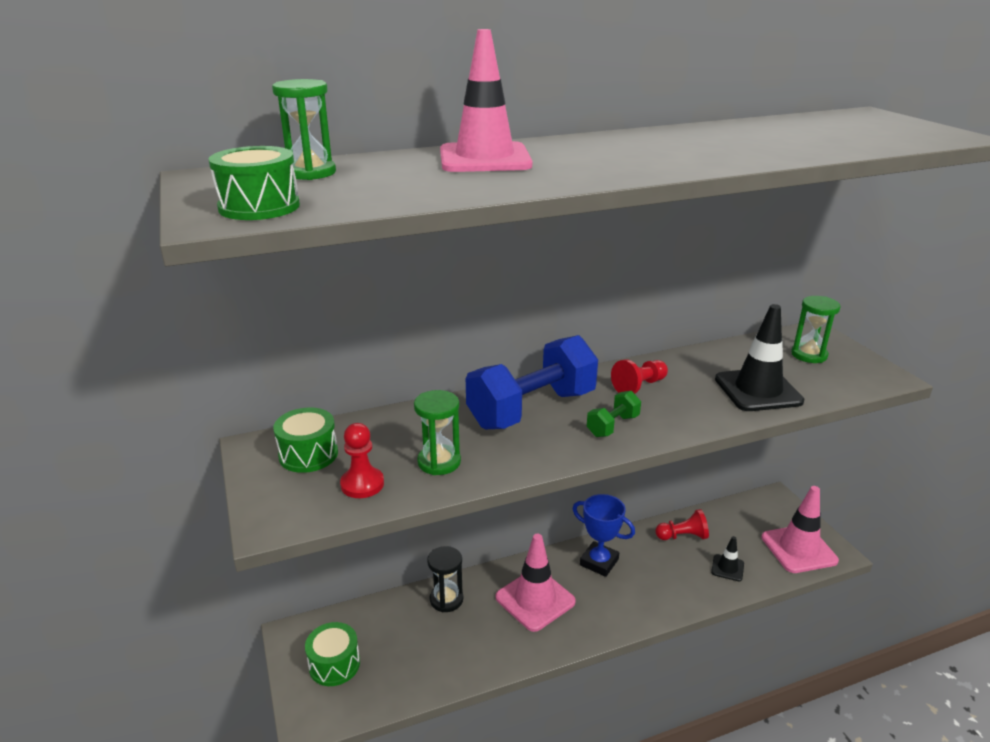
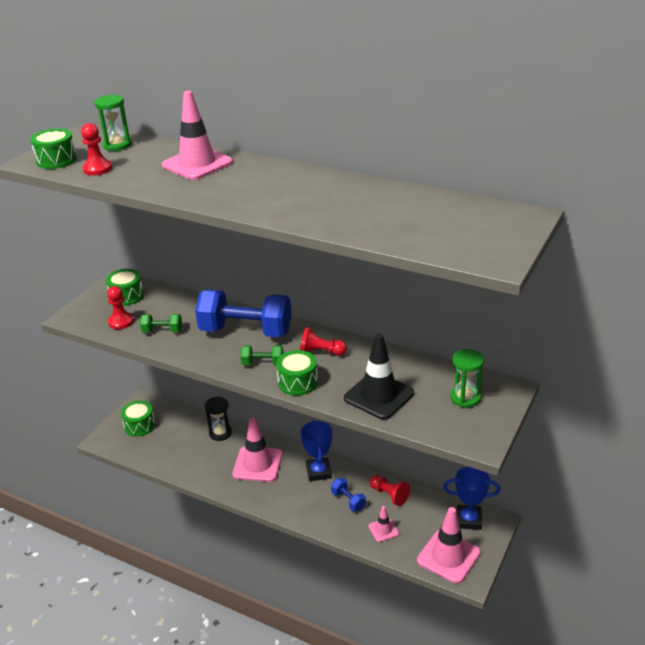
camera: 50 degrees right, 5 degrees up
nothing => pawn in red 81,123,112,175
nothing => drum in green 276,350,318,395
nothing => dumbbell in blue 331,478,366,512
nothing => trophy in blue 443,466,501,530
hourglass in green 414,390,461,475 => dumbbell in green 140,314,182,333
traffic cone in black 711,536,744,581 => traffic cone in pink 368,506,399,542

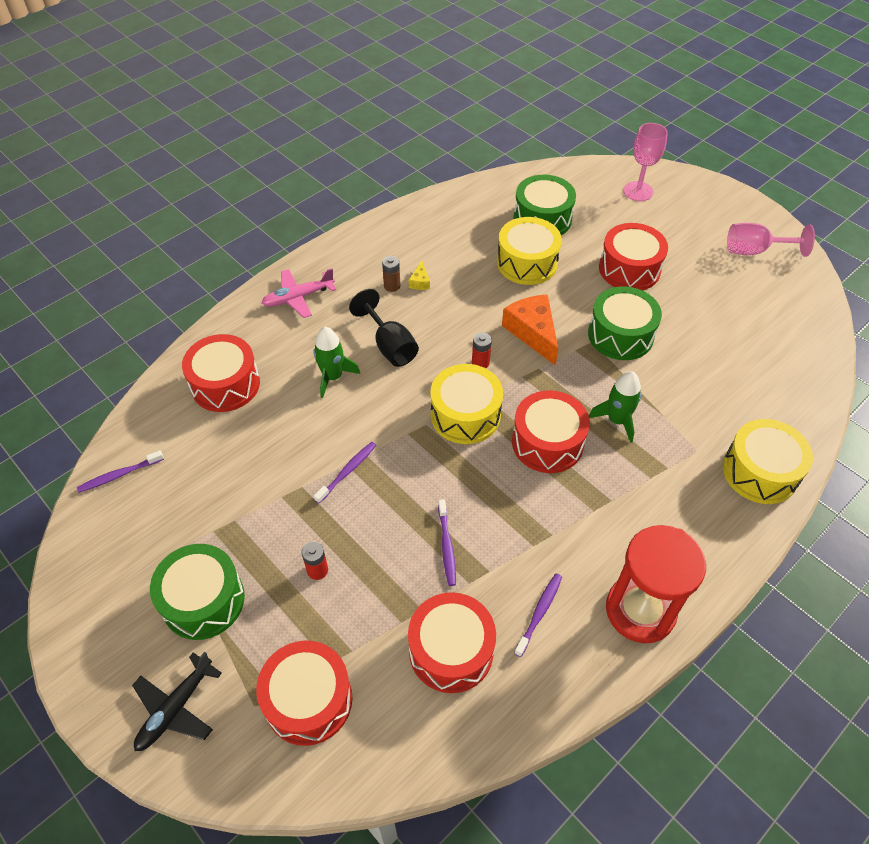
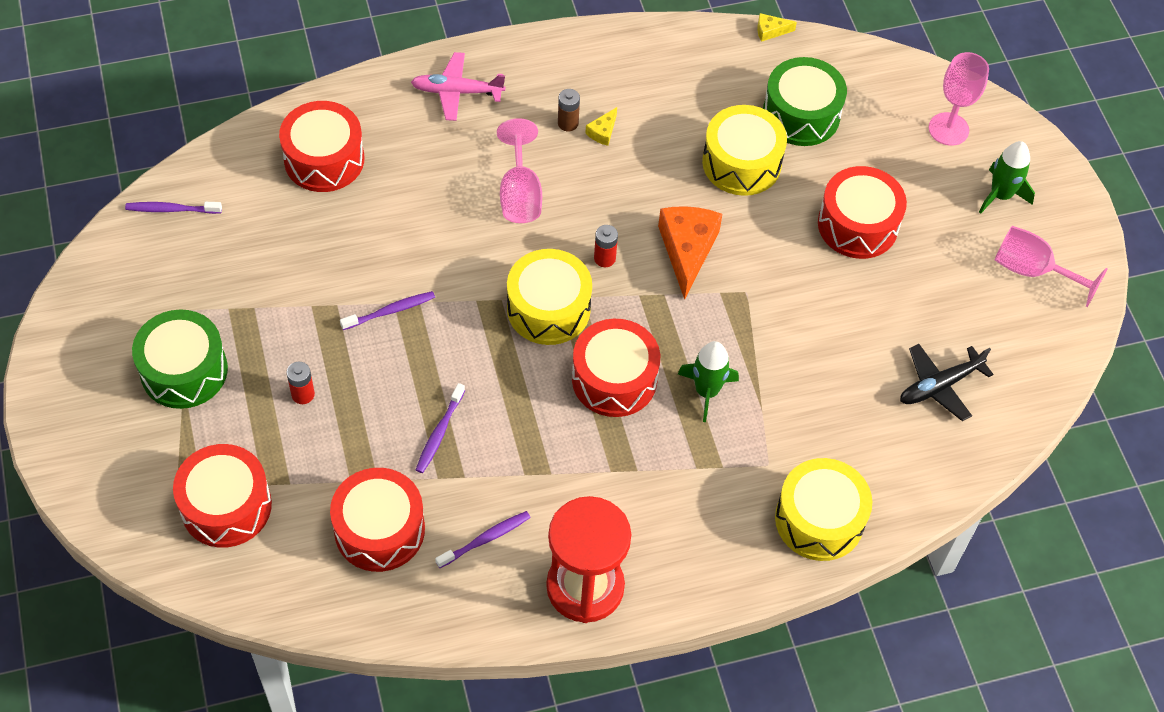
camera: 25 degrees right, 5 degrees up
drum in green 588,286,662,360 => nothing
nothing => cheese in yellow 757,13,797,42
plane in black 132,652,222,751 => plane in black 900,344,994,421, moved
rocket in green 314,327,360,398 => rocket in green 979,141,1035,214, moved
goblet in black 349,289,419,367 => goblet in pink 497,118,542,223

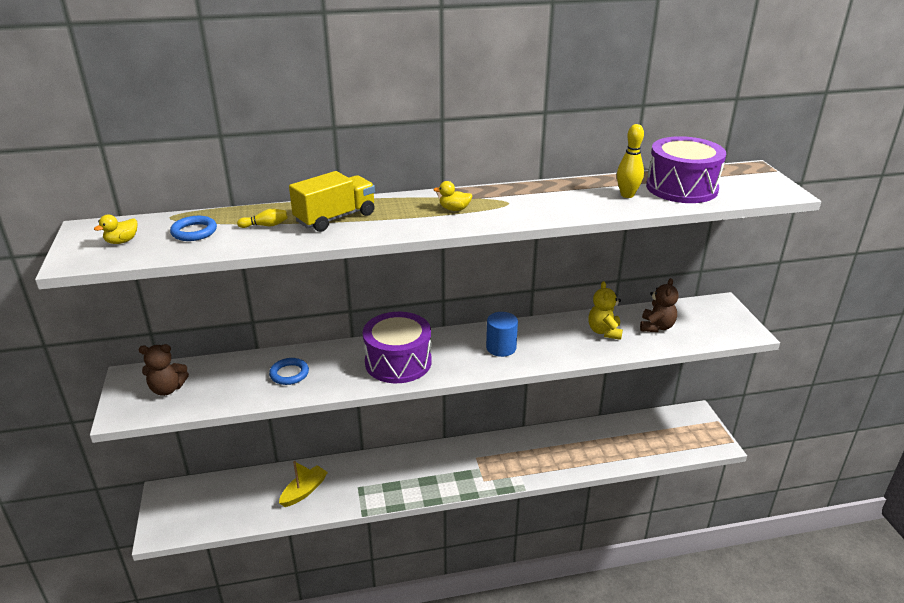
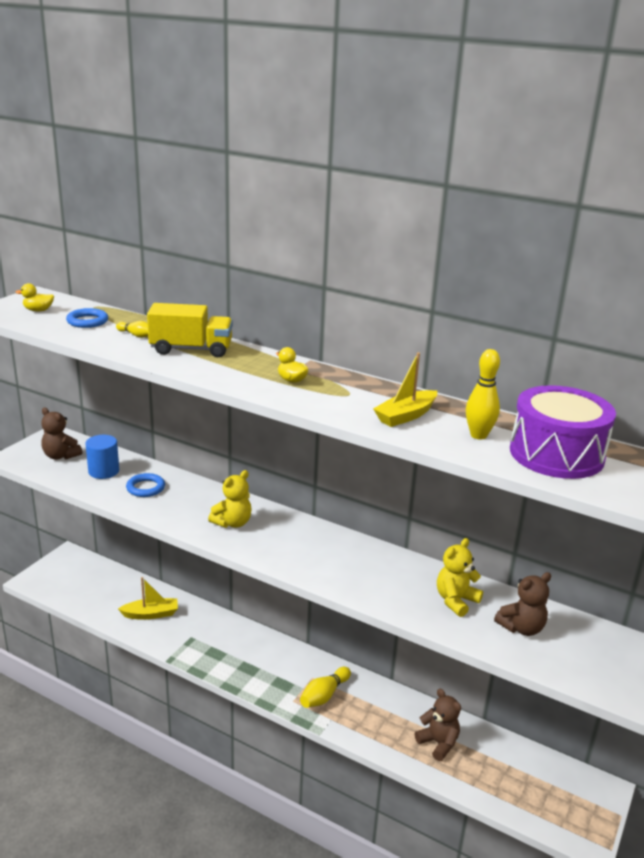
camera: 40 degrees right, 5 degrees down
nothing => bowling pin in yellow 300,667,351,708
nothing => boat in yellow 373,352,437,427
nothing => teddy bear in brown 415,689,461,761
cylinder in blue 486,312,518,357 => cylinder in blue 85,435,119,479, moved
drum in purple 363,312,432,383 => teddy bear in yellow 208,470,252,528

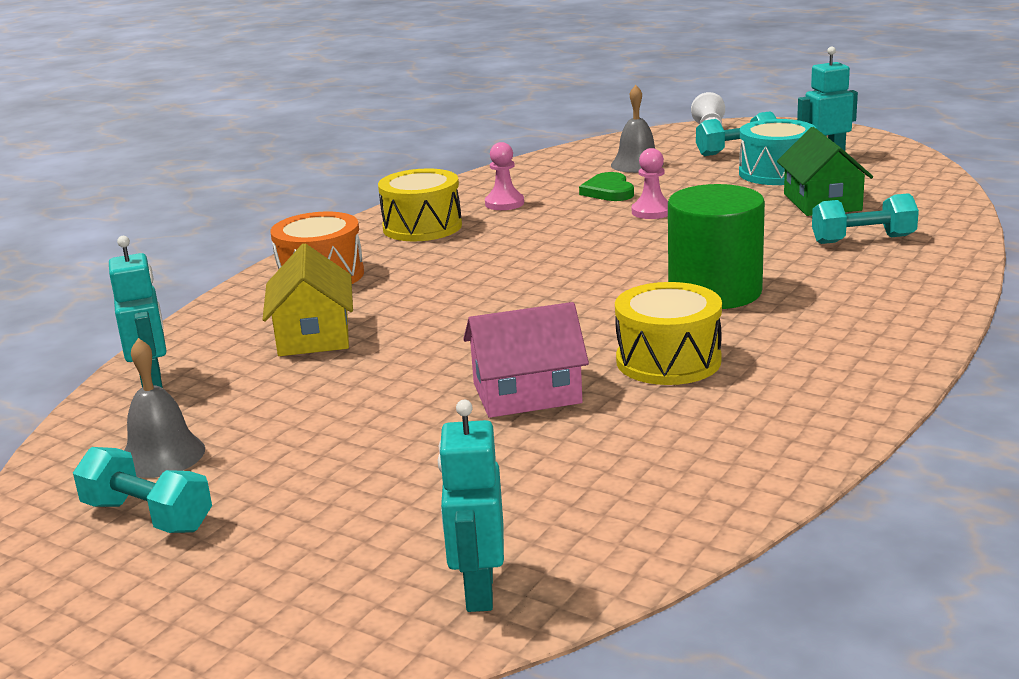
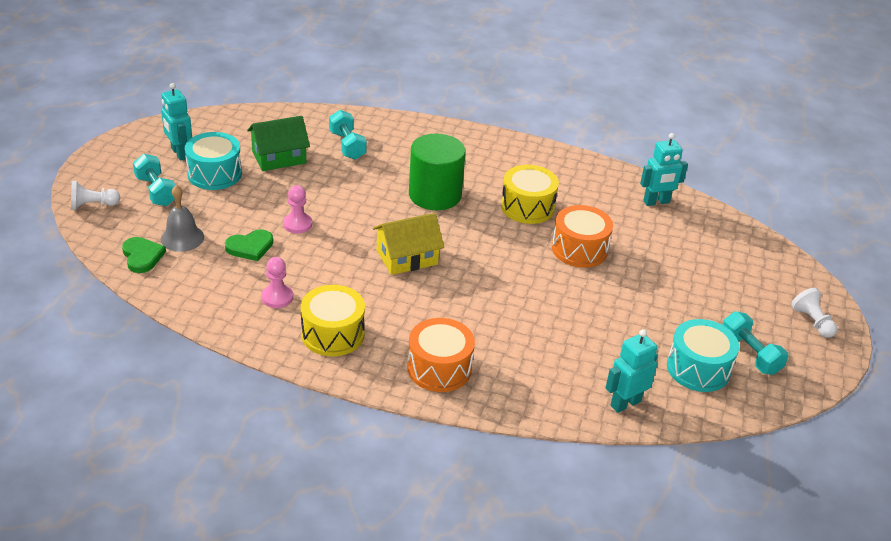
camera: 110 degrees left, 15 degrees up
nothing => heart in green 122,237,166,273
nothing => pawn in white 791,288,837,338
house in yellow 262,243,353,356 => house in yellow 373,213,444,275, moved
robot in turquoise 437,400,504,612 => robot in turquoise 640,133,688,206, moved
bell in grey 124,338,205,478 => drum in turquoise 667,319,739,392
house in pink 463,302,589,418 => drum in orange 552,205,613,268
dumbbell in turquoise 73,447,212,533 => dumbbell in turquoise 722,311,789,375, 45 degrees counterclockwise

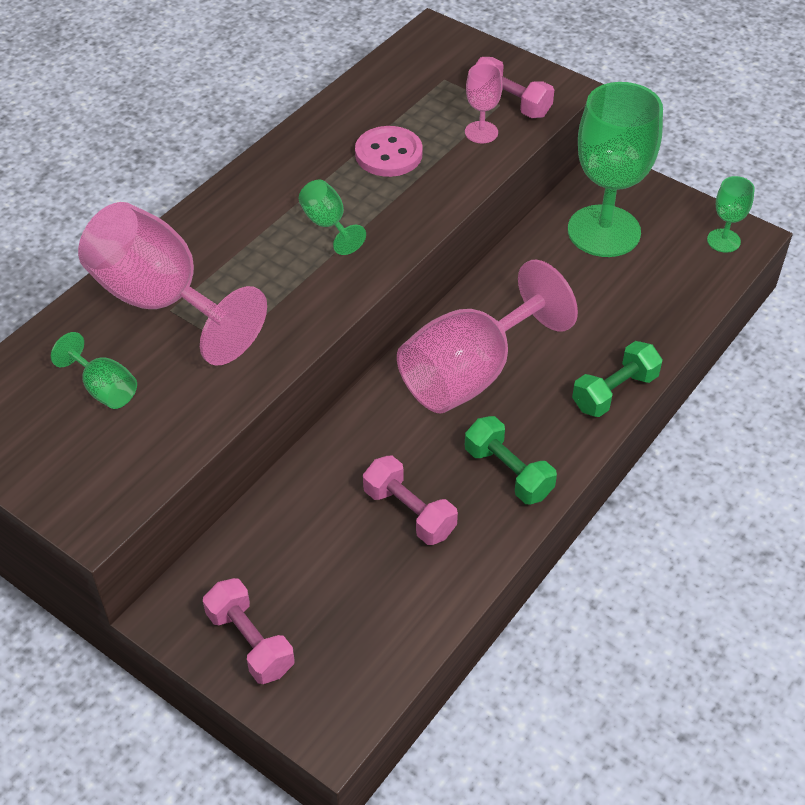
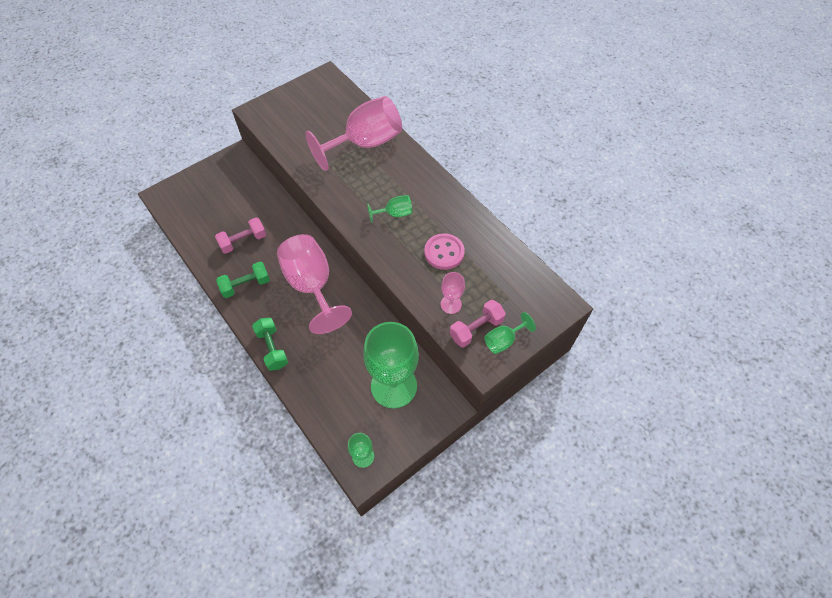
camera: 105 degrees right, 10 degrees up
dumbbell in pink 203,578,294,684 => nothing
goblet in green 51,332,137,409 => goblet in green 484,312,536,354, moved

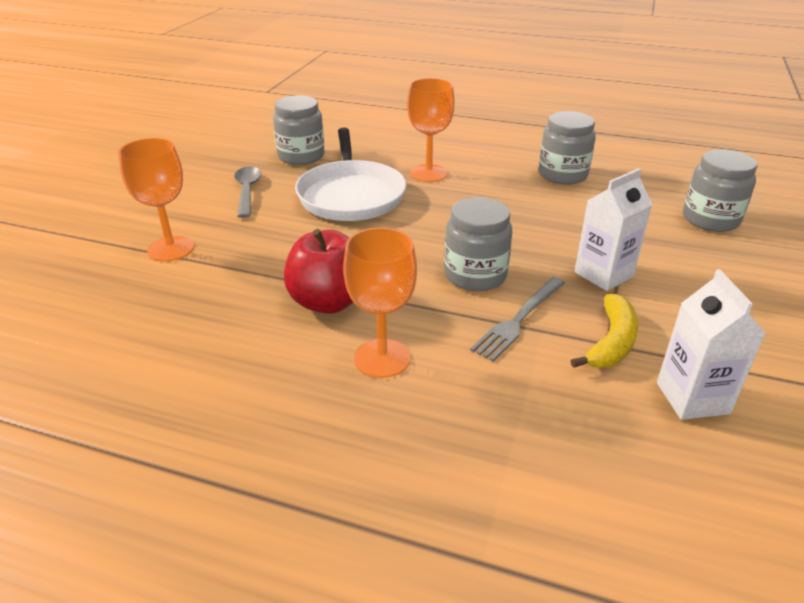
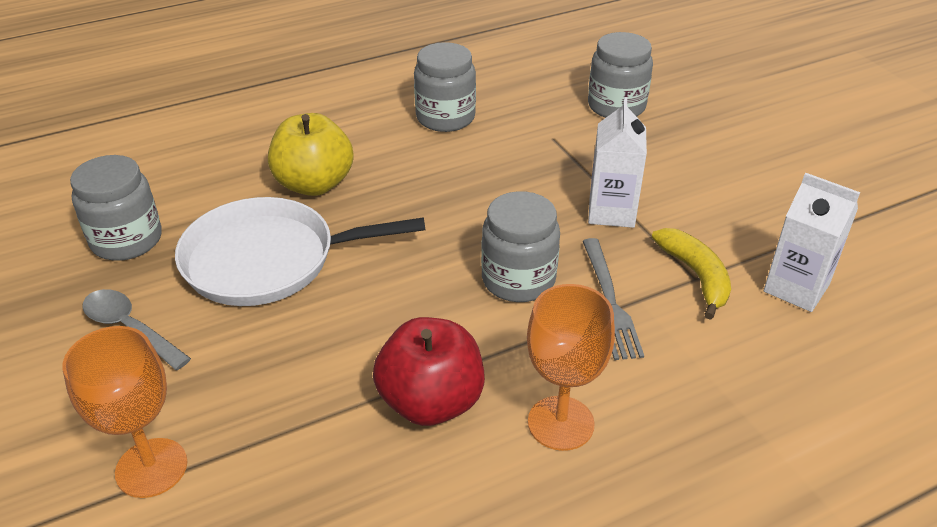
camera: 45 degrees left, 5 degrees up
goblet in orange 407,78,454,182 => apple in yellow 268,113,354,196
pan in white 295,128,406,221 => pan in white 175,197,426,306, 135 degrees clockwise

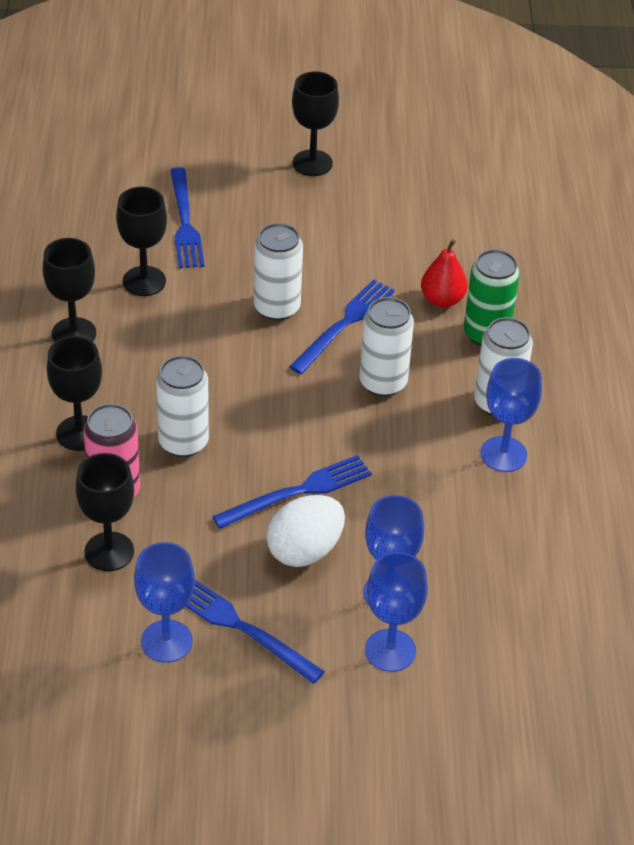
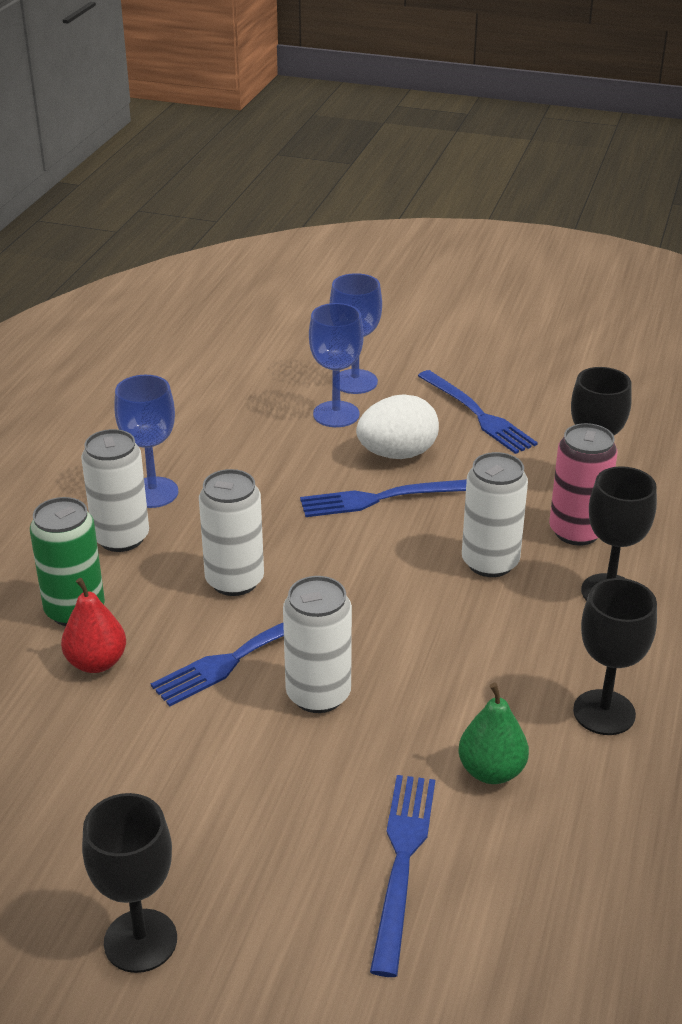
camera: 160 degrees left, 10 degrees down
goblet in blue 134,542,195,663 => nothing
goblet in black 116,187,167,296 => pear in green 459,683,529,784

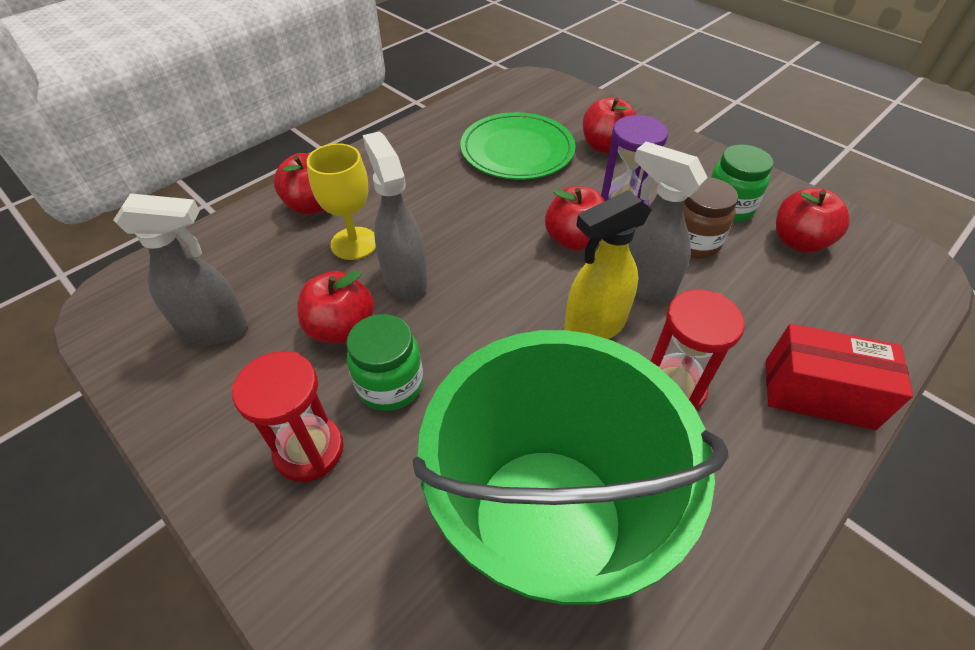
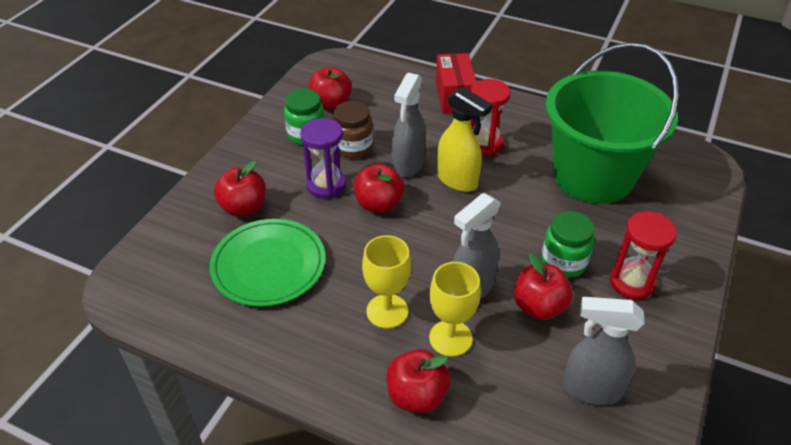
camera: 110 degrees left, 5 degrees down
nothing => goblet in yellow 362,235,411,329
spray bottle in grey 113,193,248,345 => spray bottle in grey 563,297,644,405, 60 degrees counterclockwise

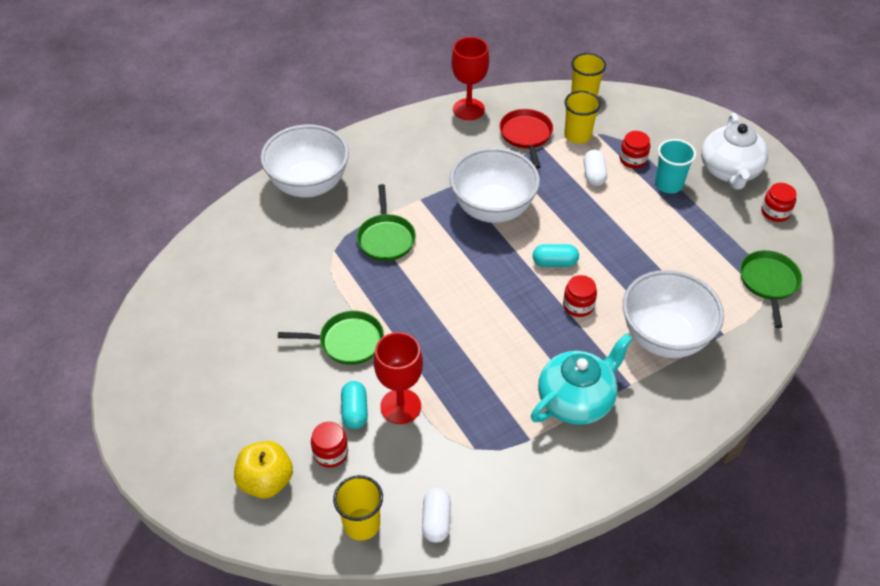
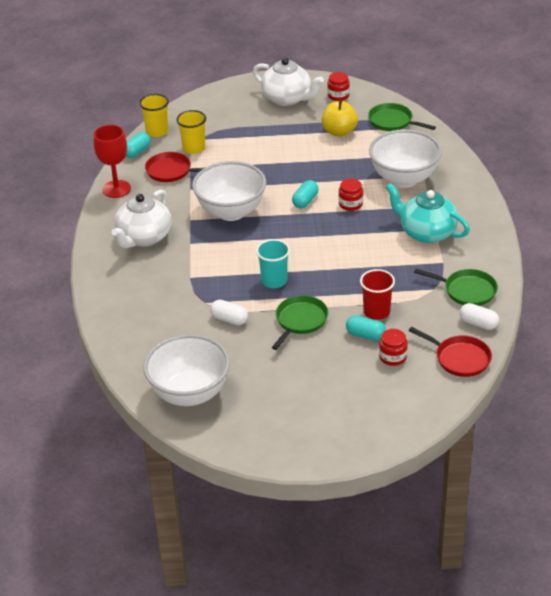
camera: 60 degrees left, 10 degrees down
jar in red 620,131,650,168 => nothing
nothing => teapot in white 112,190,171,248
nothing => capsule in turquoise 126,132,151,158
apple in yellow 234,441,293,499 => apple in yellow 322,100,358,137, moved
bowl in white 260,125,349,197 => bowl in white 144,334,230,406, moved
pan in green 357,184,416,261 => pan in green 414,268,498,306, moved
capsule in white 584,150,607,186 => capsule in white 210,300,248,325, moved
cup in turquoise 655,139,696,193 => cup in turquoise 256,239,290,288, moved
cup in yellow 333,475,383,541 => pan in red 408,327,492,377
goblet in red 374,332,423,424 => cup in red 360,269,395,320
teapot in turquoise 531,333,633,425 => teapot in turquoise 385,183,470,243, 45 degrees counterclockwise

